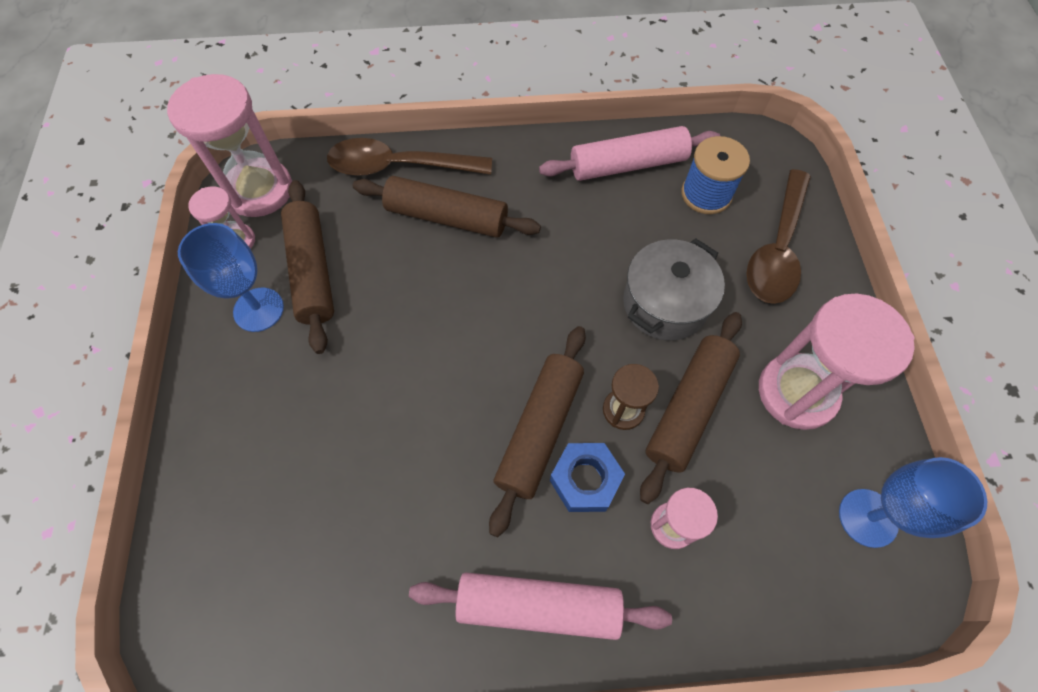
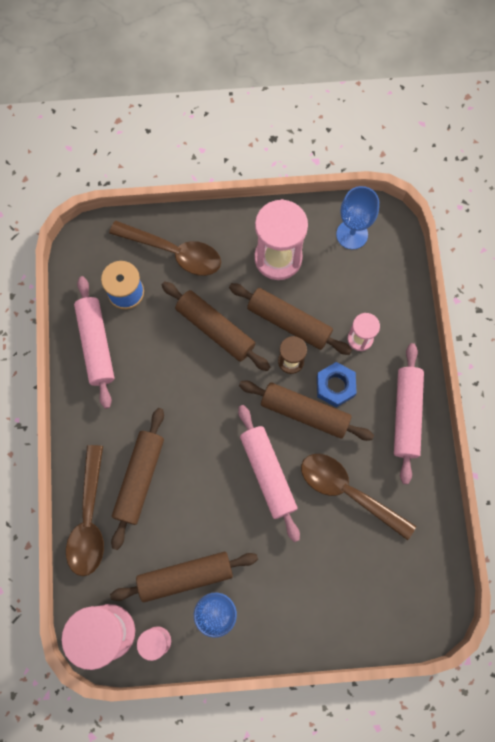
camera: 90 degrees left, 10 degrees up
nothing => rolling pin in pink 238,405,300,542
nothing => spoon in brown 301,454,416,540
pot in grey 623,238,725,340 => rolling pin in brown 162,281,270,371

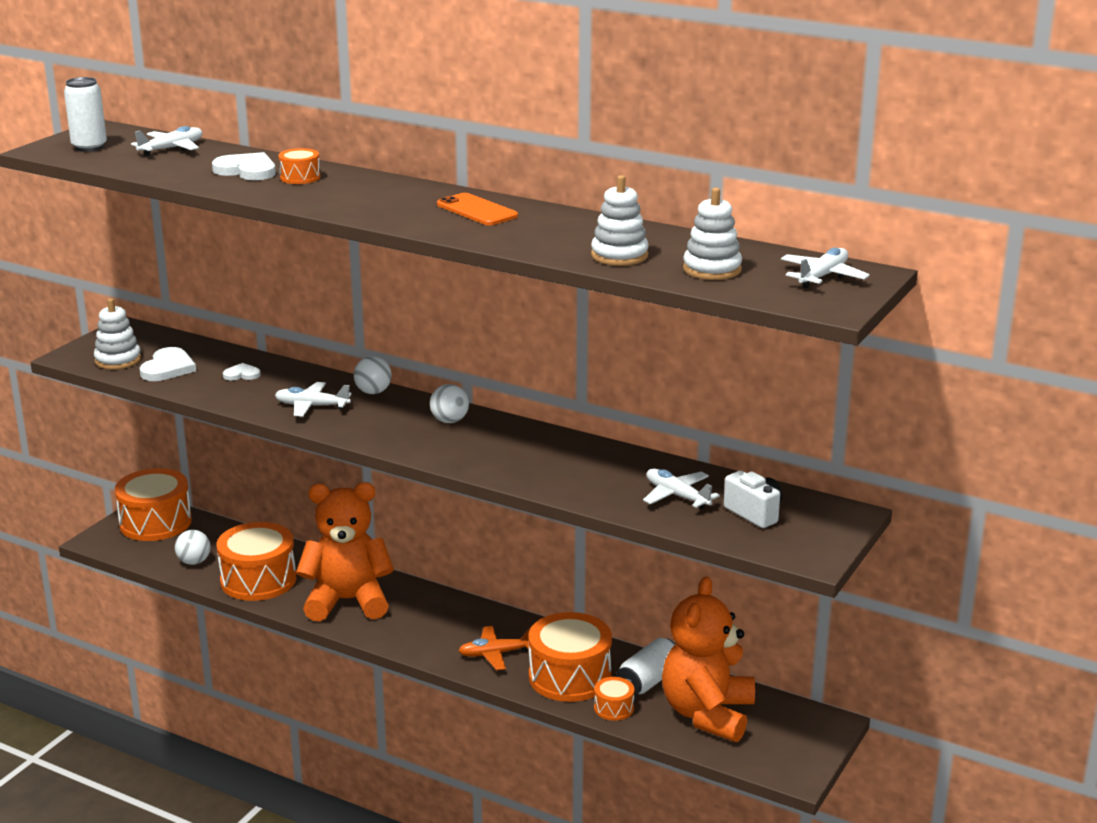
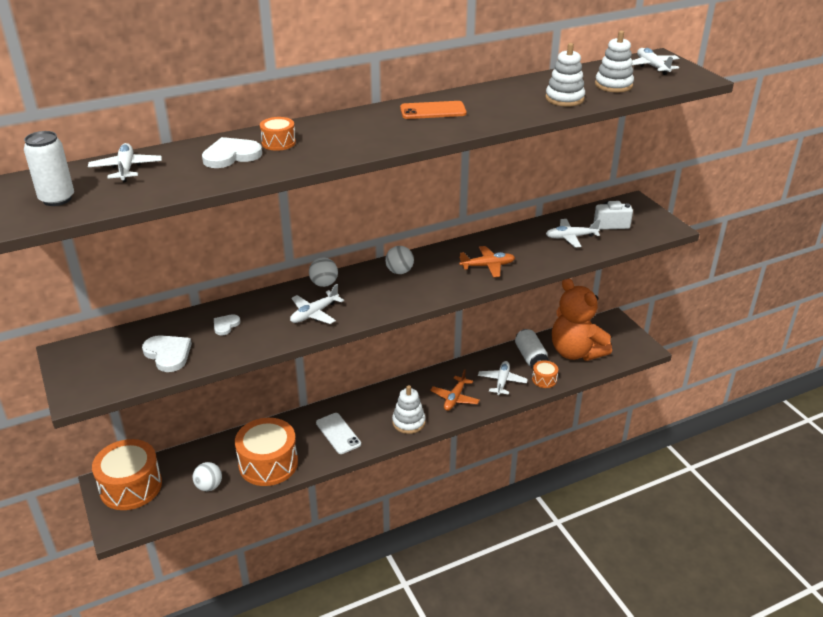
camera: 55 degrees left, 10 degrees up
nothing => plane in orange 459,246,515,277
stacking toy in white 94,298,141,370 => stacking toy in white 392,385,426,434, moved
teddy bear in orange 296,482,394,622 => phone in white 316,413,361,454
drum in orange 528,612,612,702 => plane in white 478,361,528,395

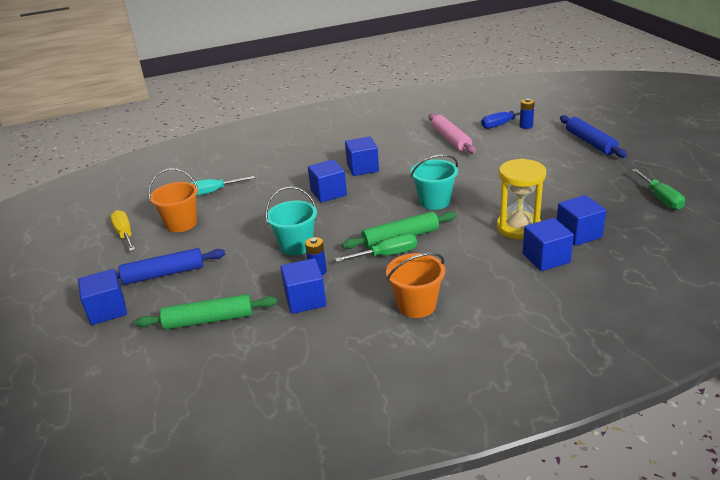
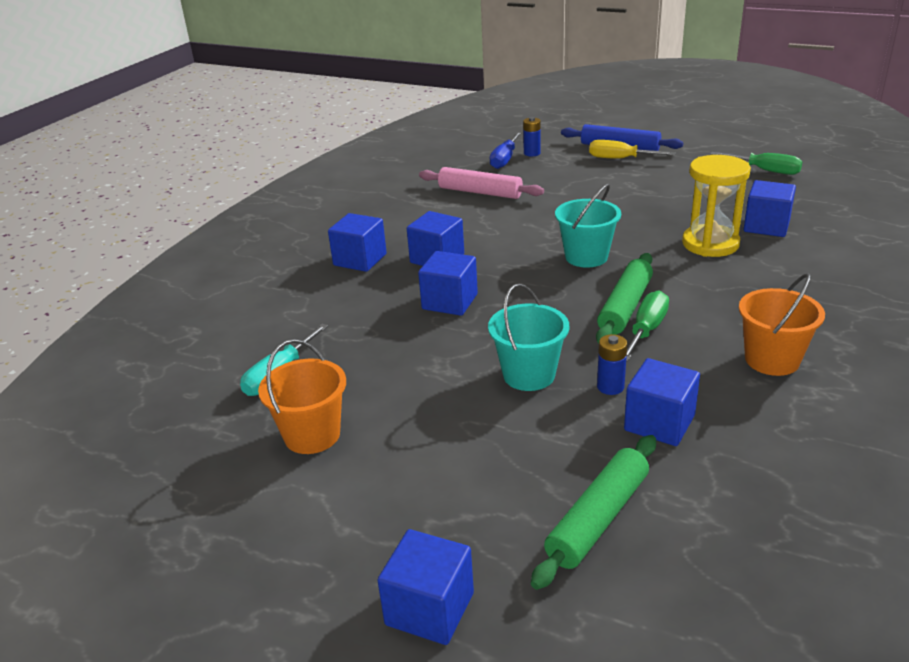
camera: 45 degrees left, 0 degrees up
rolling pin in blue 116,248,225,285 => nothing
screwdriver in yellow 110,210,135,251 => screwdriver in yellow 589,140,676,159, moved
cube in blue 523,218,574,271 => cube in blue 328,213,387,272, moved

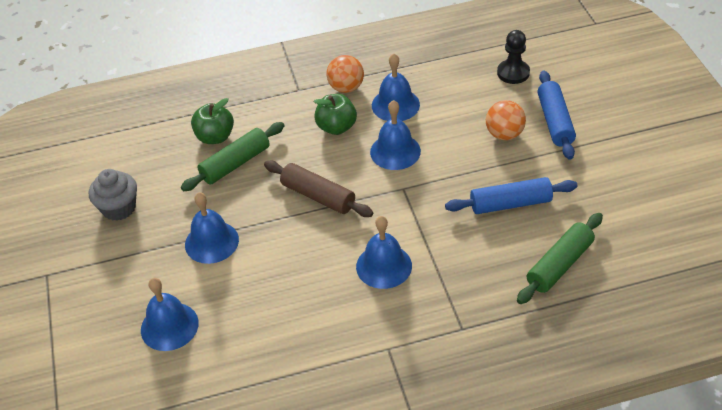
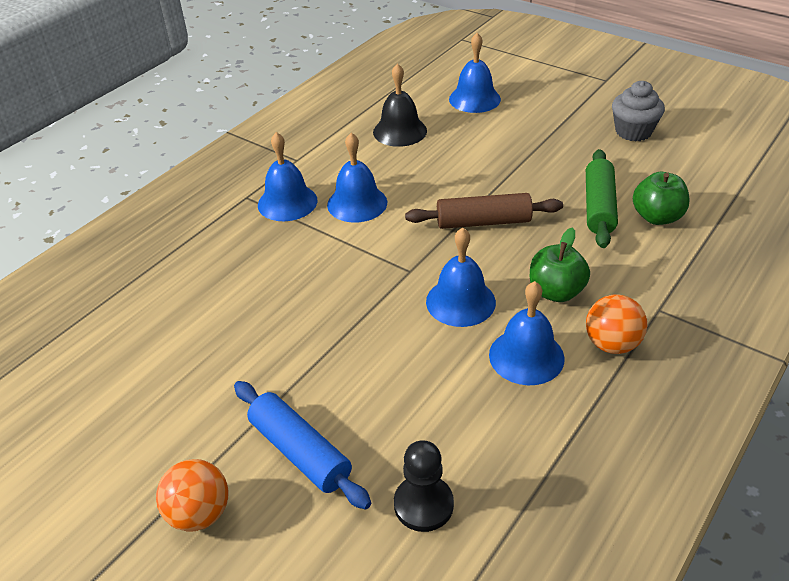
camera: 140 degrees right, 5 degrees down
rolling pin in blue 445,177,577,214 => nothing
rolling pin in green 517,213,603,304 => nothing
nothing => bell in black 373,63,427,147
bell in blue 185,192,239,264 => bell in blue 258,132,318,221, moved
ball in orange 486,100,526,140 => ball in orange 156,459,229,532, moved

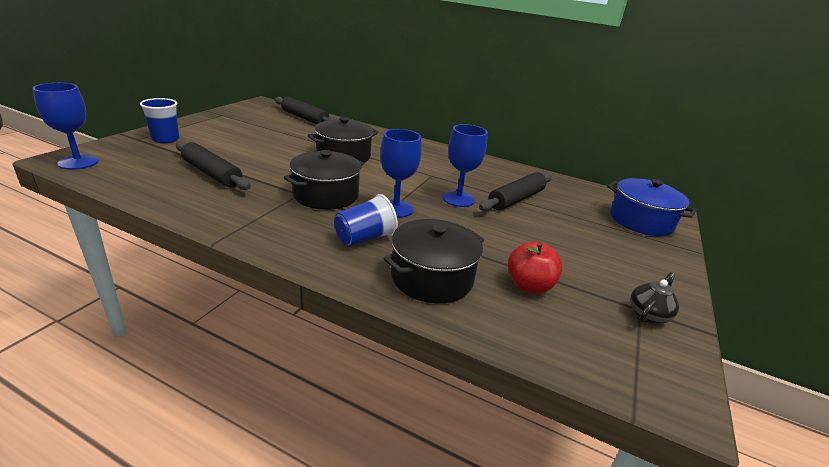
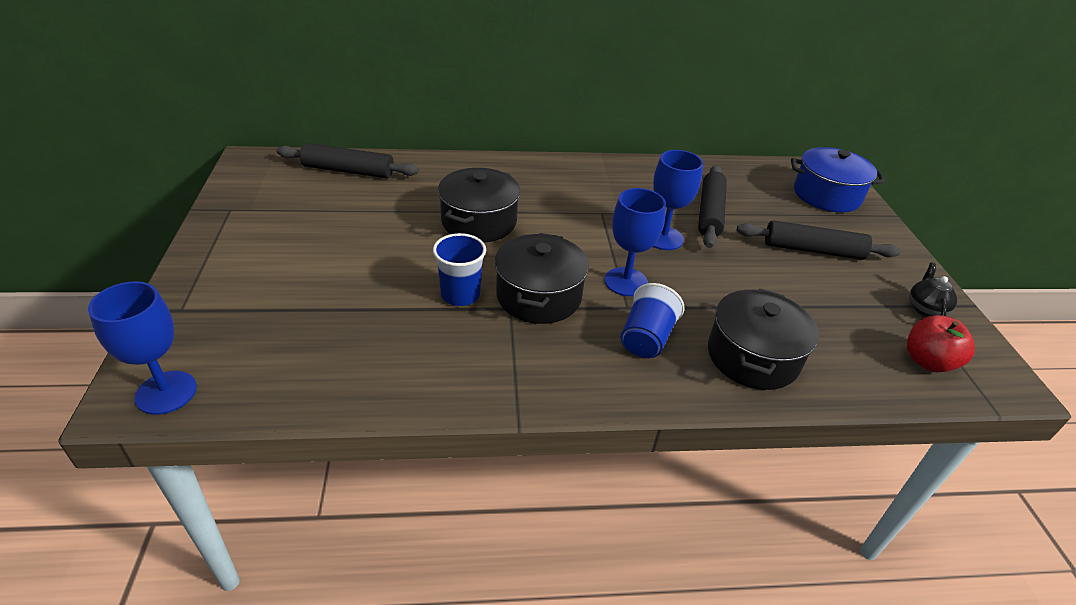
camera: 30 degrees left, 10 degrees up
cup in blue 140,98,179,143 => cup in blue 433,233,486,306, moved
rolling pin in black 176,141,251,190 => rolling pin in black 737,220,901,260, moved
apple in red 508,242,563,294 => apple in red 907,315,975,373, moved

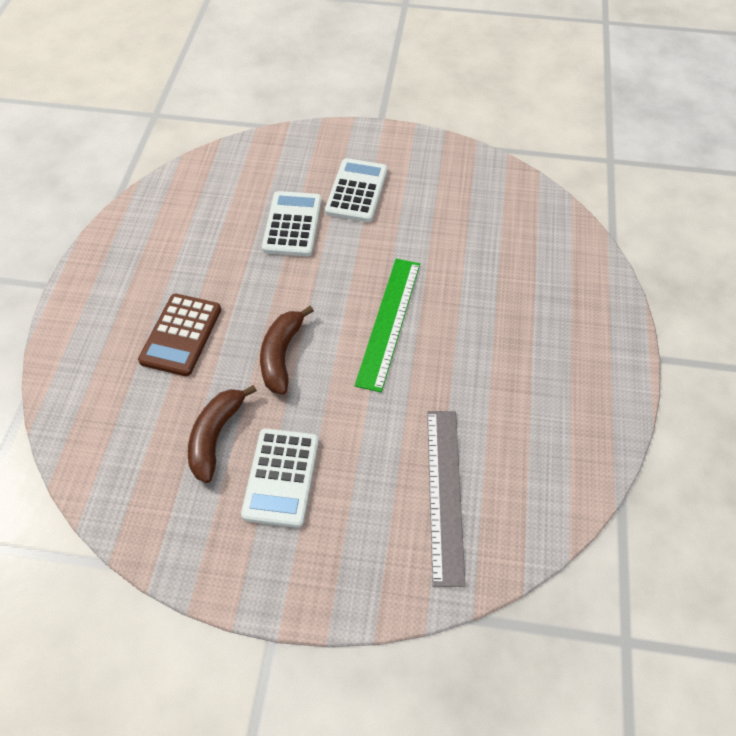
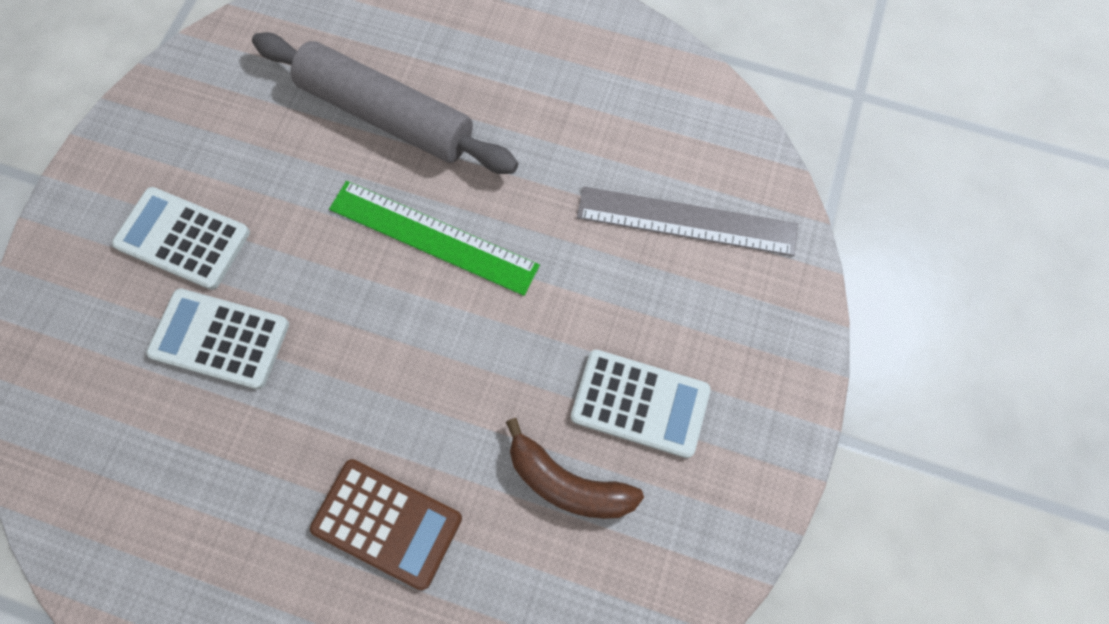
camera: 80 degrees left, 15 degrees up
banana in brown 260,306,314,395 => nothing
nothing => rolling pin in grey 252,32,518,174

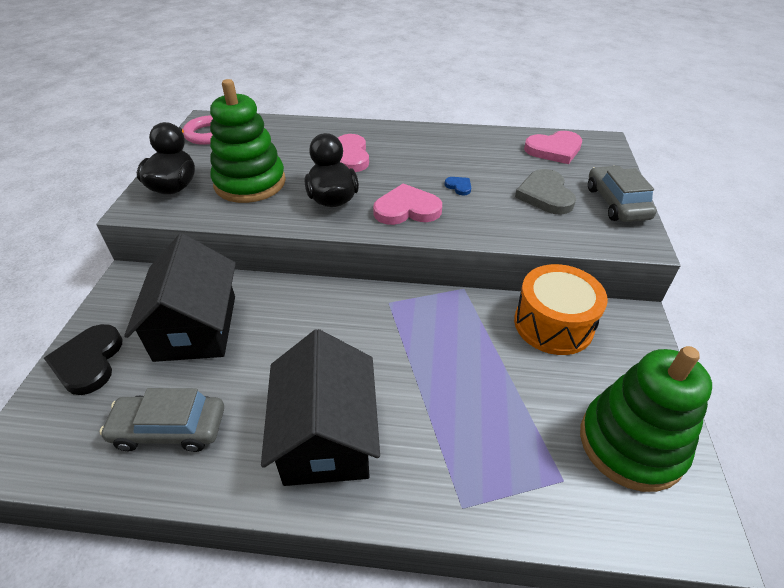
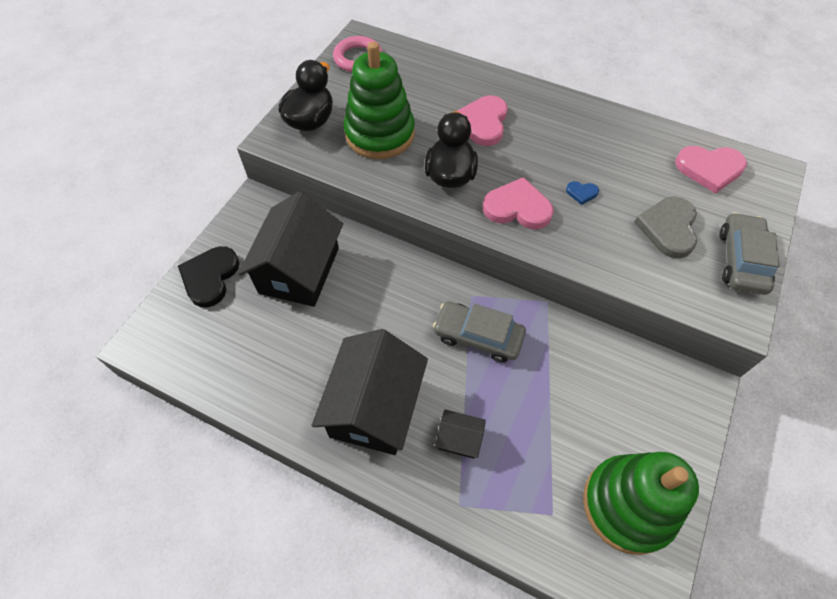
camera: 20 degrees right, 15 degrees up
drum in orange 514,264,608,355 => nothing
nothing => house in black 435,409,486,459
car in grey 100,388,224,452 => car in grey 433,301,526,363, moved
heart in blue 444,177,471,195 => heart in blue 566,181,599,205, 120 degrees clockwise

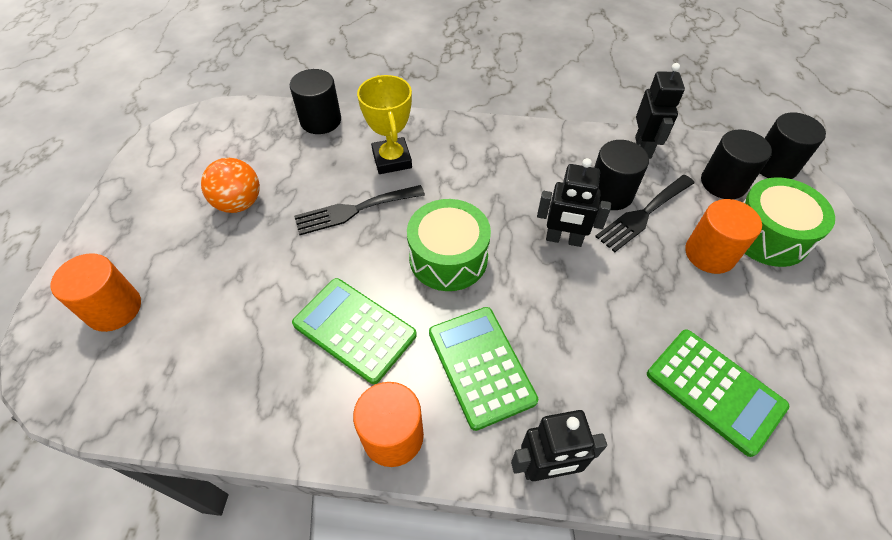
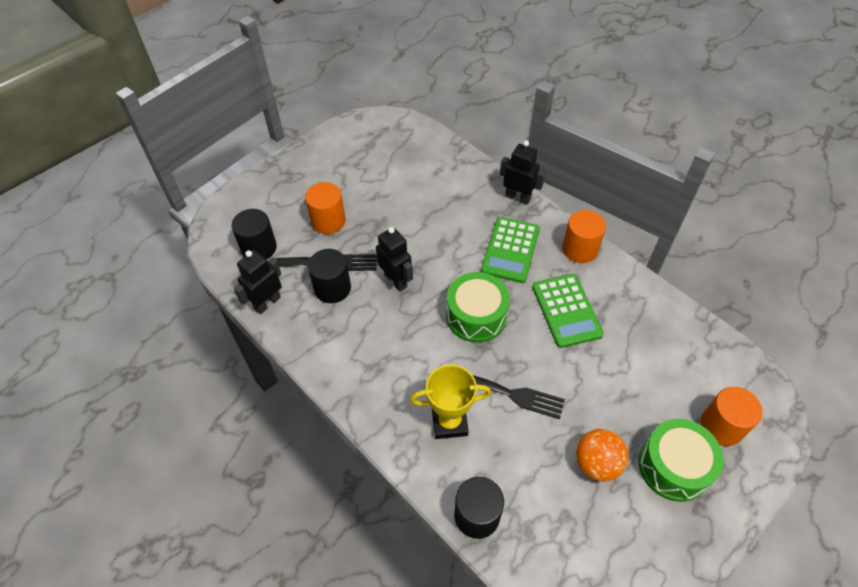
camera: 140 degrees left, 0 degrees up
calculator in green 647,329,789,457 => nothing
cylinder in black 760,113,826,179 => nothing
drum in green 743,177,835,267 => drum in green 639,419,724,502, moved
trophy in yellow 357,75,412,174 => trophy in yellow 410,365,491,439, 60 degrees clockwise

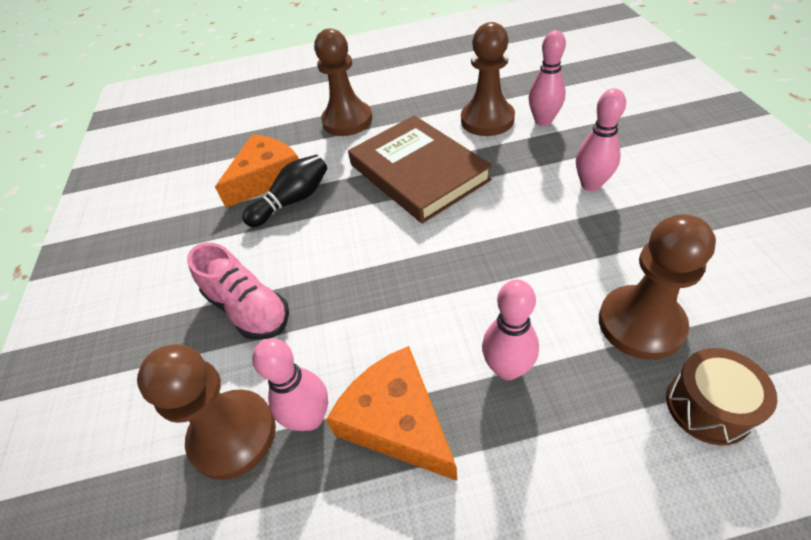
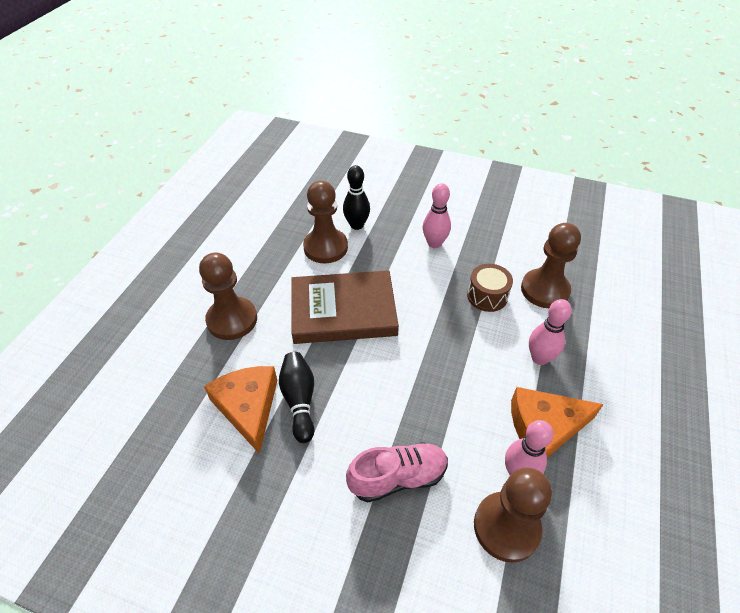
camera: 65 degrees left, 0 degrees up
drum in brown 666,348,777,445 => drum in brown 467,264,513,312, moved
bowling pin in pink 529,30,566,126 => bowling pin in black 343,165,370,230

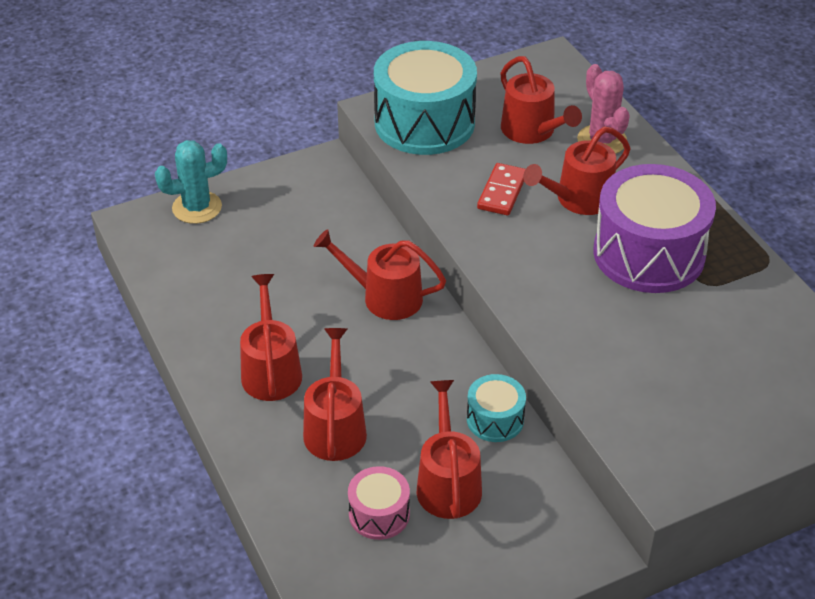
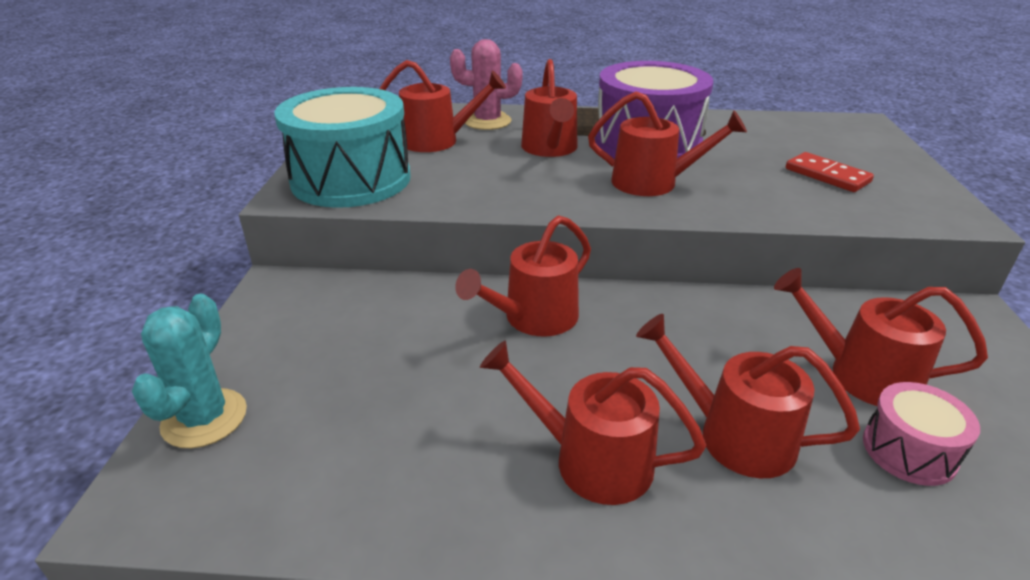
camera: 60 degrees left, 10 degrees down
drum in turquoise 467,374,526,442 => nothing
nothing => watering can in red 588,91,747,196
domino in red 477,163,526,215 => domino in red 786,152,874,192, moved

